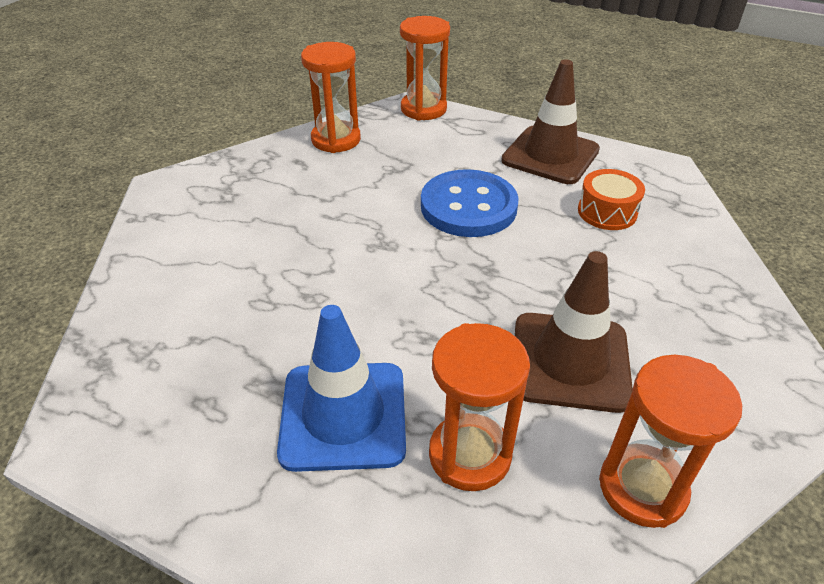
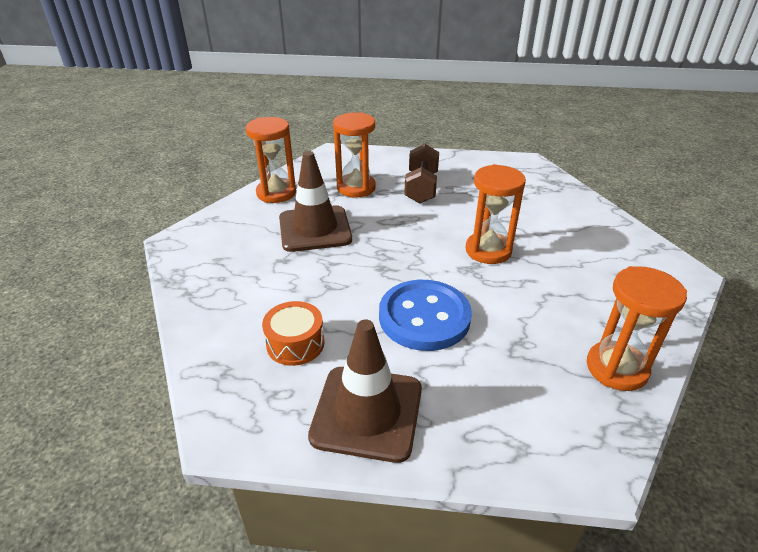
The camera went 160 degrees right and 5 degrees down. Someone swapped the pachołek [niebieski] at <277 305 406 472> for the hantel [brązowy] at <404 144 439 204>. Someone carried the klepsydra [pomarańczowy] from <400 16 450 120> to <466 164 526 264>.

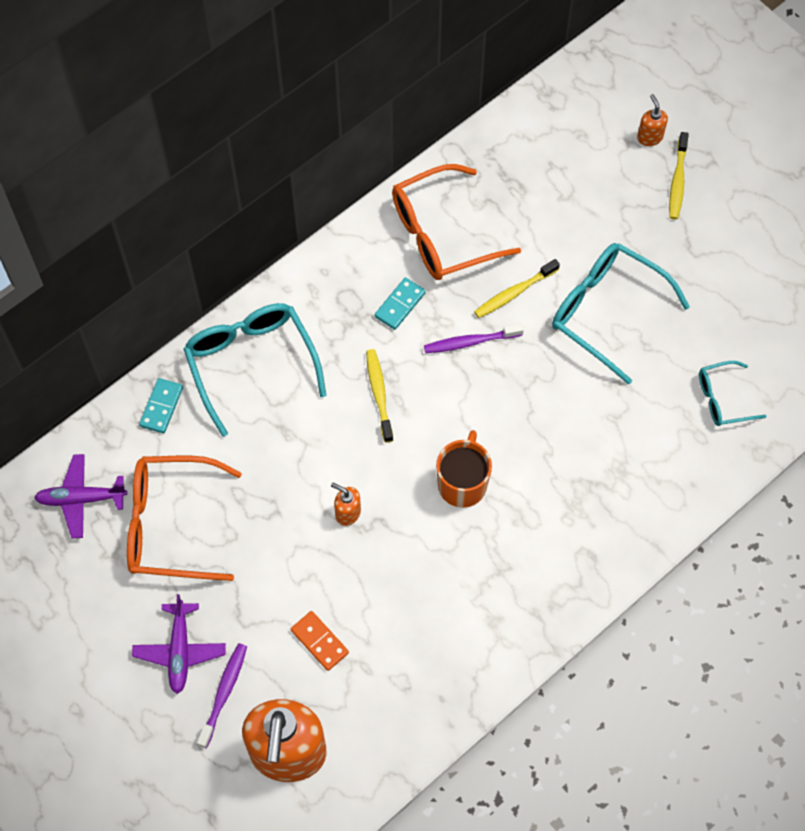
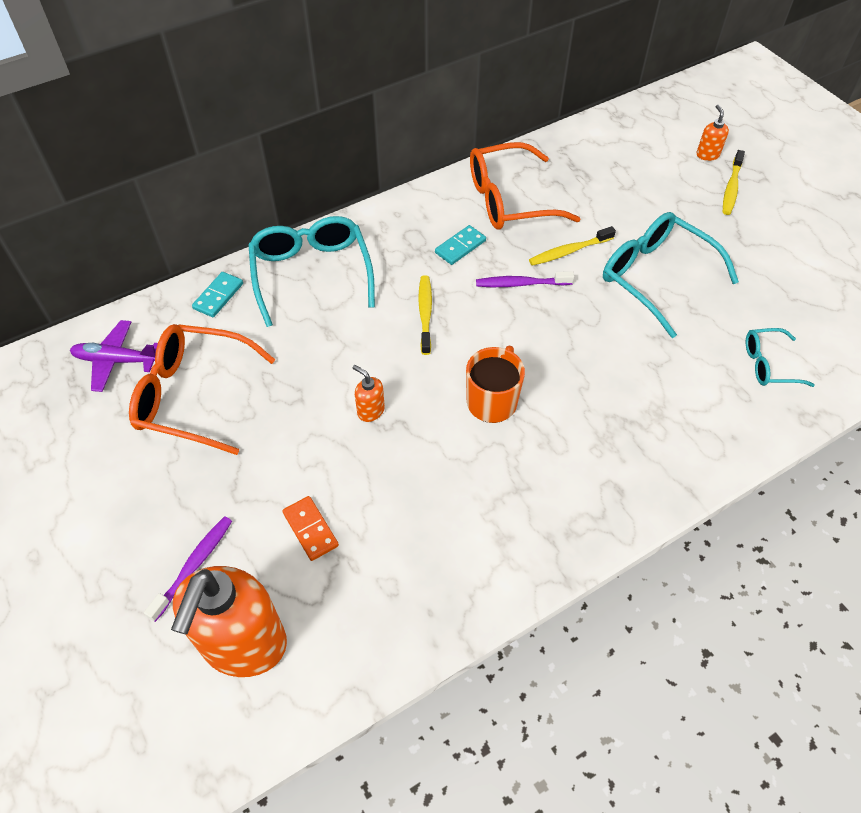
The camera went 10 degrees right and 10 degrees down. Someone took away the samolot [fioletowy] at <132 594 226 694>.

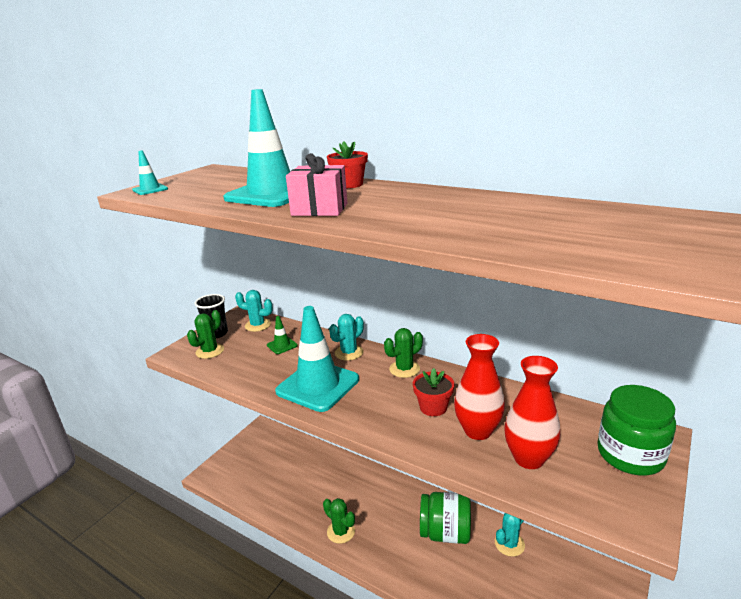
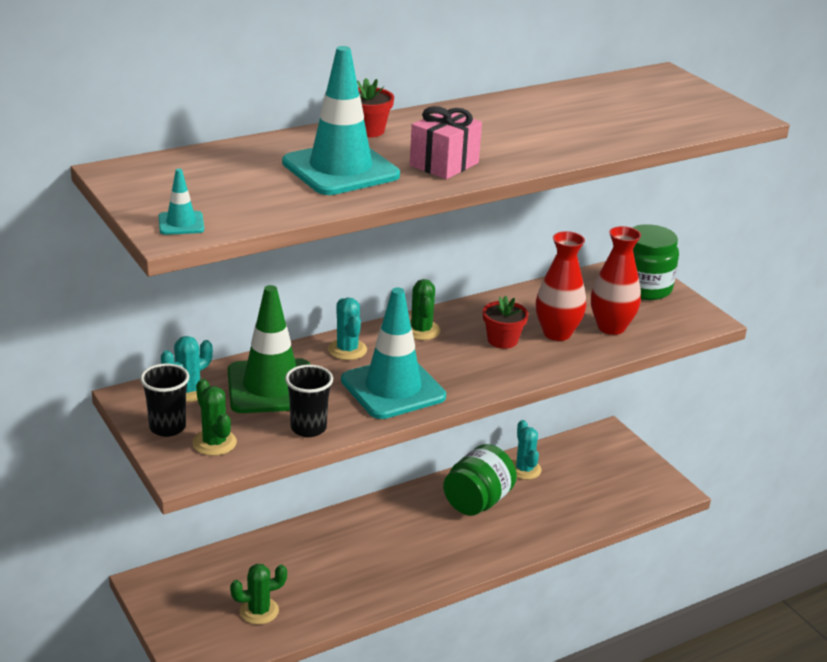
The camera went 65 degrees left and 5 degrees up. Someone scaled the pachołek [zielony] at <267 316 298 354> by 2.34. Someone carried the kaktus [zielony] from <323 498 355 544> to <230 564 287 625>. Someone put down the szklanka [czarny] at <285 365 333 437>.

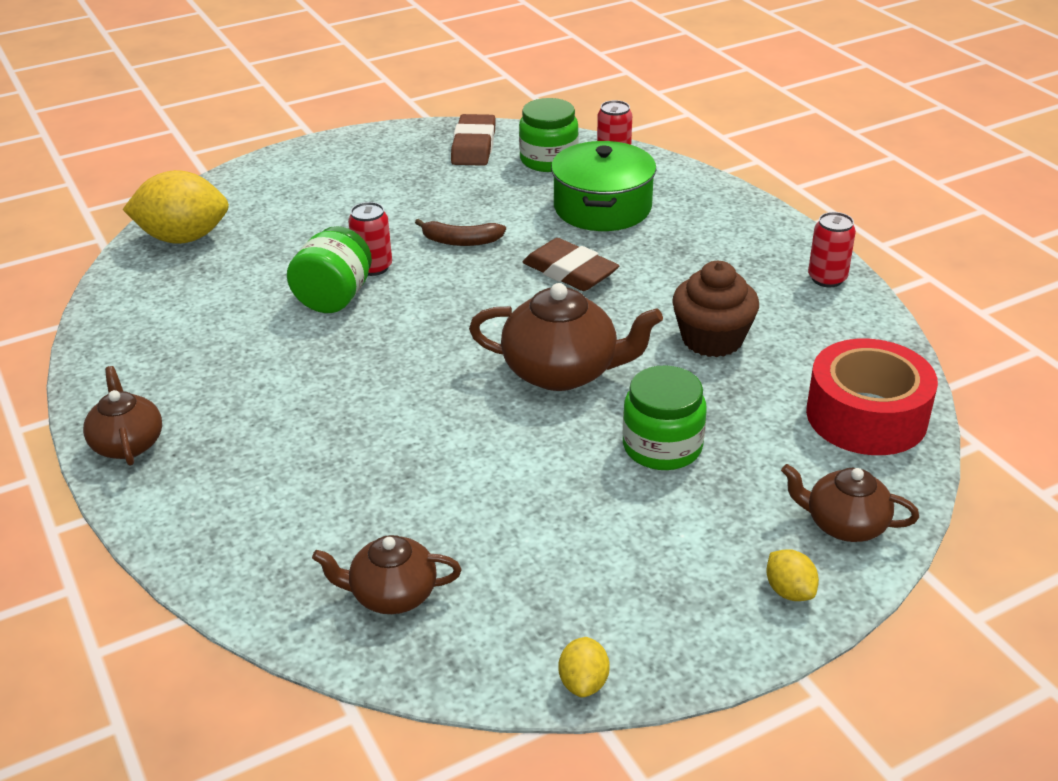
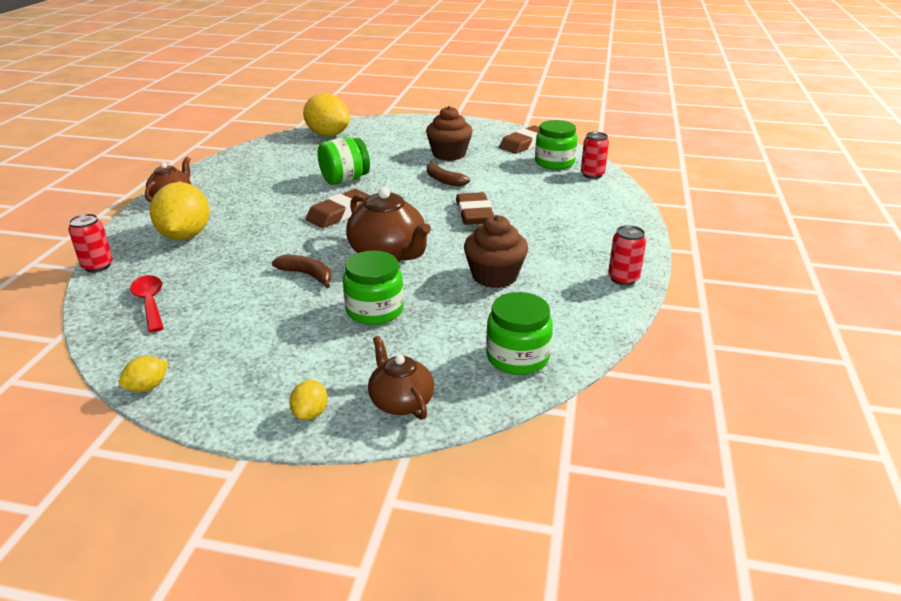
The camera went 40 degrees right and 5 degrees down. Someone swapped the imbryk [brązowy] at <312 535 461 614> for the łyżka [czerwony] at <130 275 164 333>. Someone carried the puszka [czerwony] from <348 202 392 276> to <68 214 113 272>. Someone took away the garnek [zielony] at <551 141 656 231>. Someone swapped the taśma klejąca [czerwony] at <806 339 938 455> for the słoik [zielony] at <486 292 553 375>. Someone put down the cytryna [żółty] at <150 182 210 240>. Someone put down the banan [brązowy] at <272 255 332 288>. Someone put down the gumka do mazania [brązowy] at <306 189 371 228>. Someone put down the muffinka [brązowy] at <426 106 472 161>.

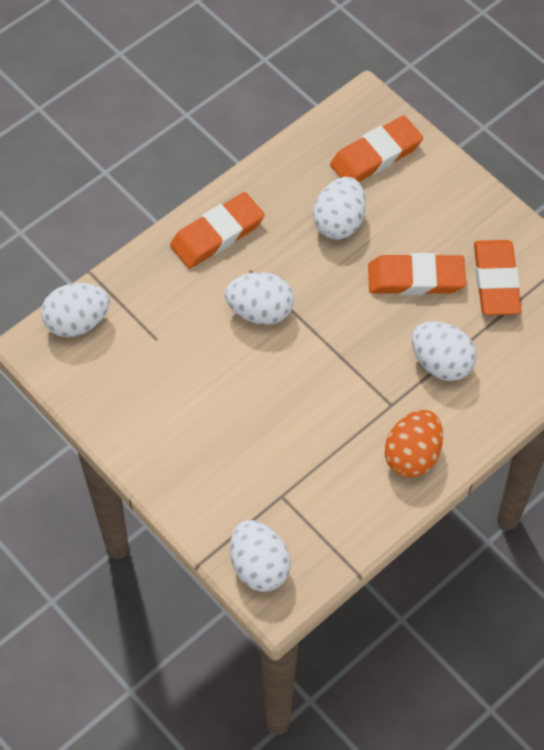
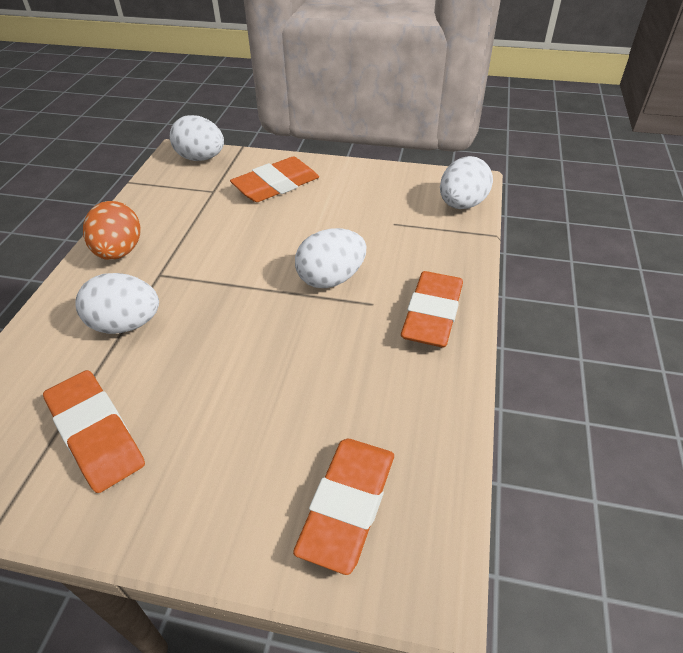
The camera went 145 degrees right and 15 degrees down. Someone took away the jajko [biały] at <313 177 366 240>. Someone carried the gumka do mazania [pomarańczowy] from <368 253 466 295> to <230 157 319 202>.

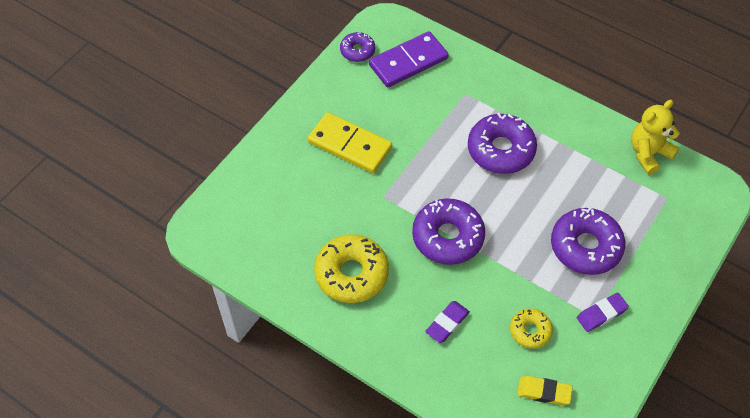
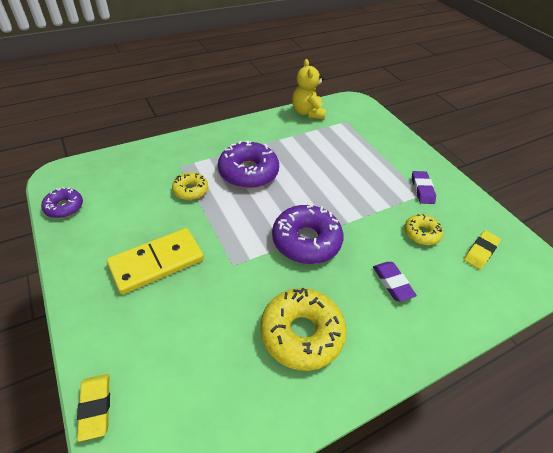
The camera went 65 degrees left and 10 degrees down. Someone took away the kostka domina [fioletowy] at <369 31 449 87>. Someone took away the donut [fioletowy] at <551 207 625 275>. Someone put down the gumka do mazania [żółty] at <77 374 110 442>. Someone put down the donut [żółty] at <172 172 208 200>.

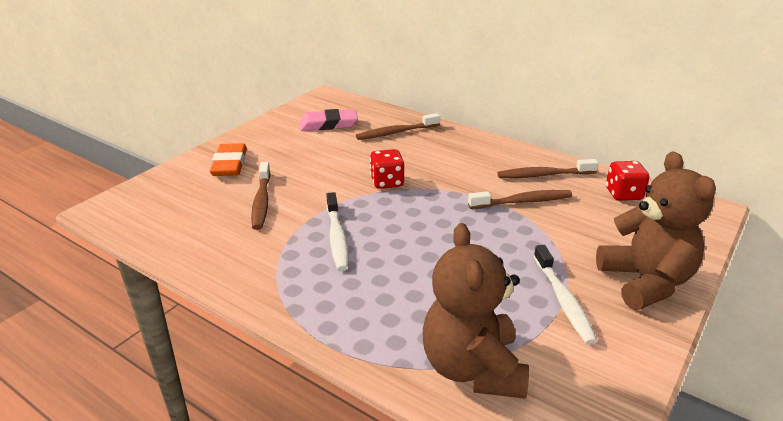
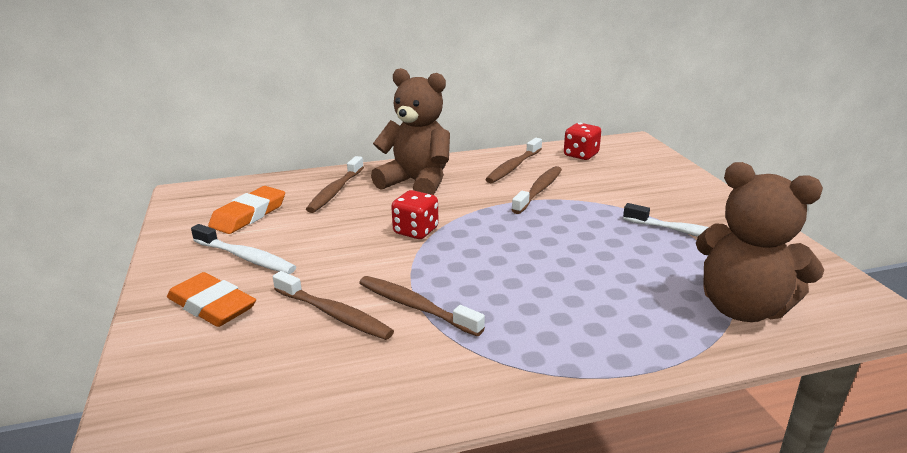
The camera went 50 degrees left and 5 degrees down. Someone repainted the gumka do mazania [różowy] at <300 109 358 131>, which became the gumka do mazania [pomarańczowy] at <208 186 285 234>. Someone carried the szczoteczka do zębów [biały] from <326 192 349 271> to <191 224 296 274>. Someone carried the miś [brązowy] from <596 151 716 310> to <371 68 450 195>. Someone put down the szczoteczka do zębów [brązowy] at <359 276 485 336>.

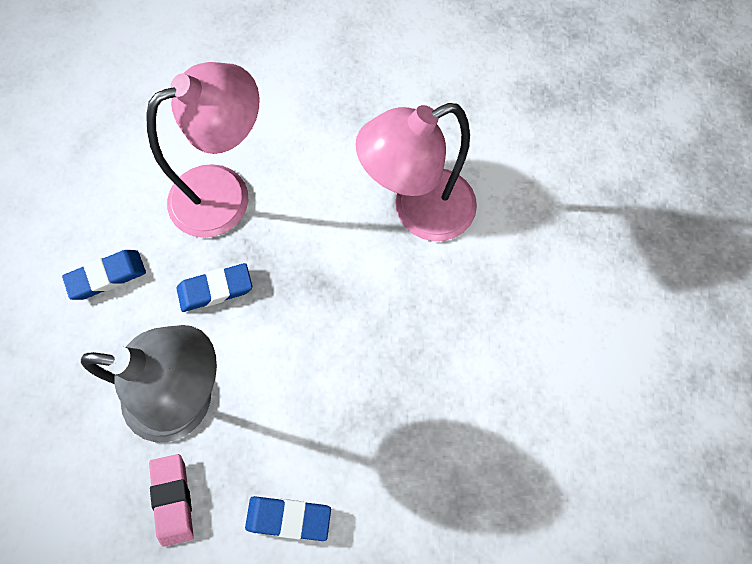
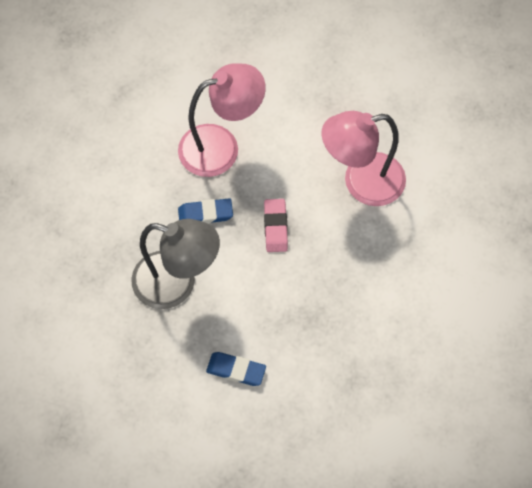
The camera went 10 degrees right and 5 degrees down. Someone took away the gumka do mazania [niebieski] at <62 250 146 300>. Someone carried the gumka do mazania [różowy] from <149 454 194 547> to <264 199 288 252>.

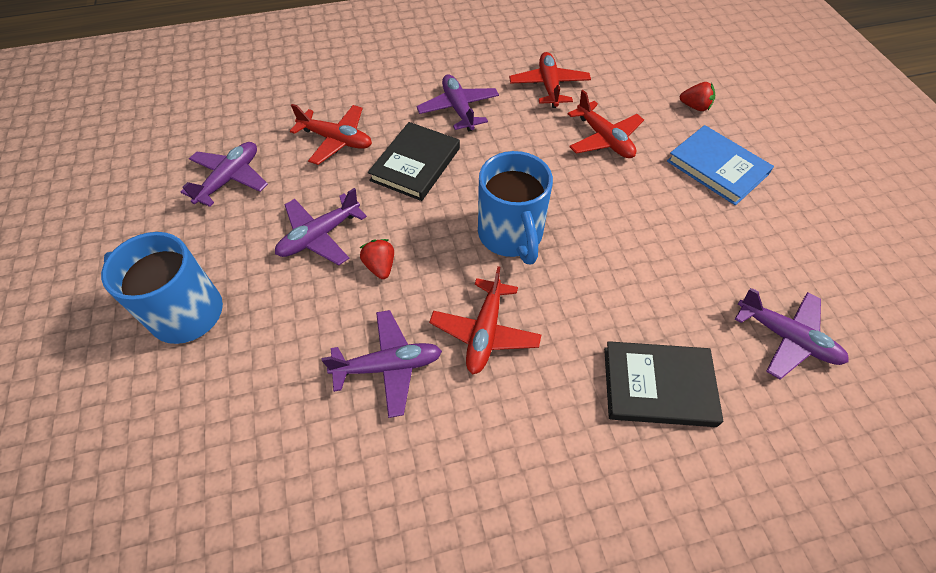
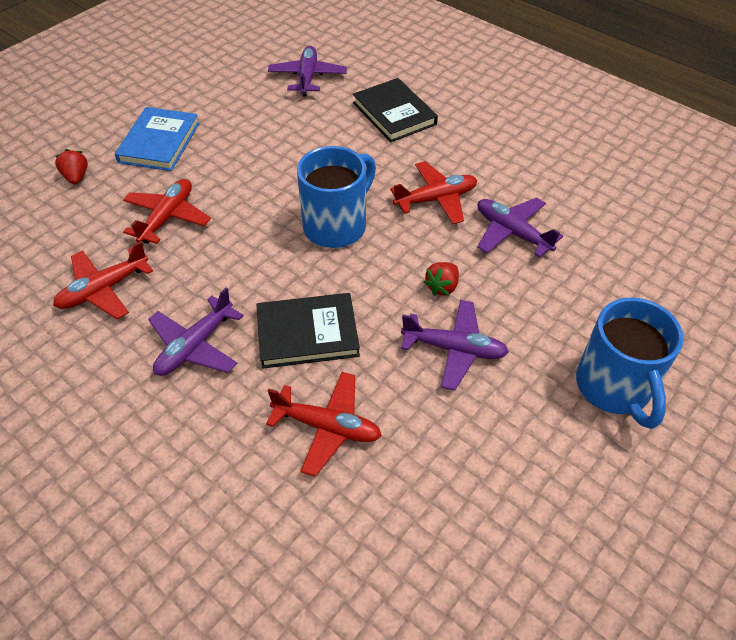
The camera went 125 degrees left and 5 degrees down. Someone took away the samolot [fioletowy] at <180 142 268 207>. Someone rotated the samolot [czerwony] at <290 104 372 165> by 120 degrees clockwise.

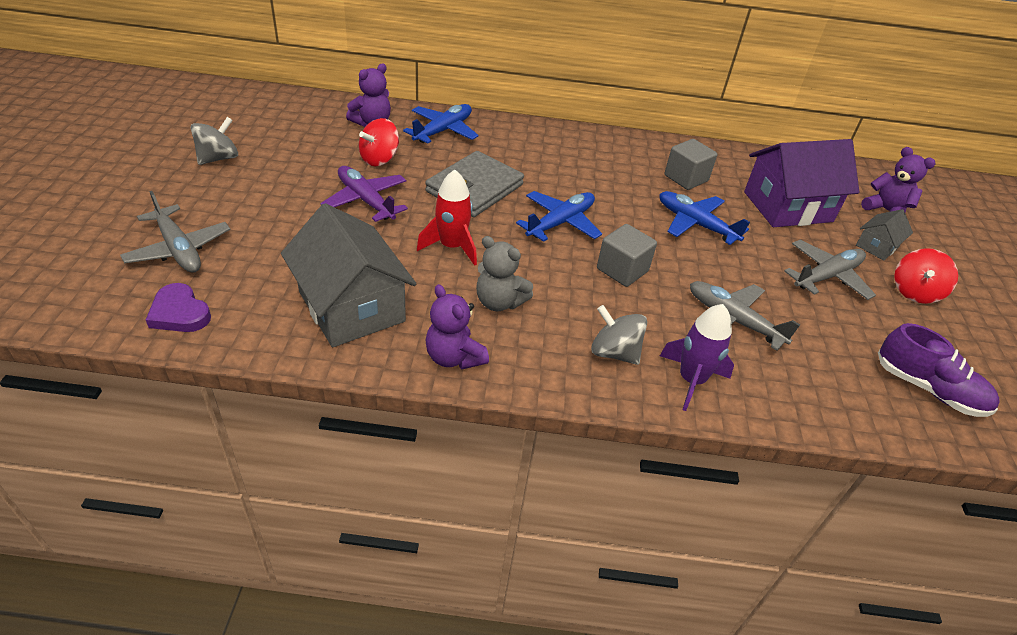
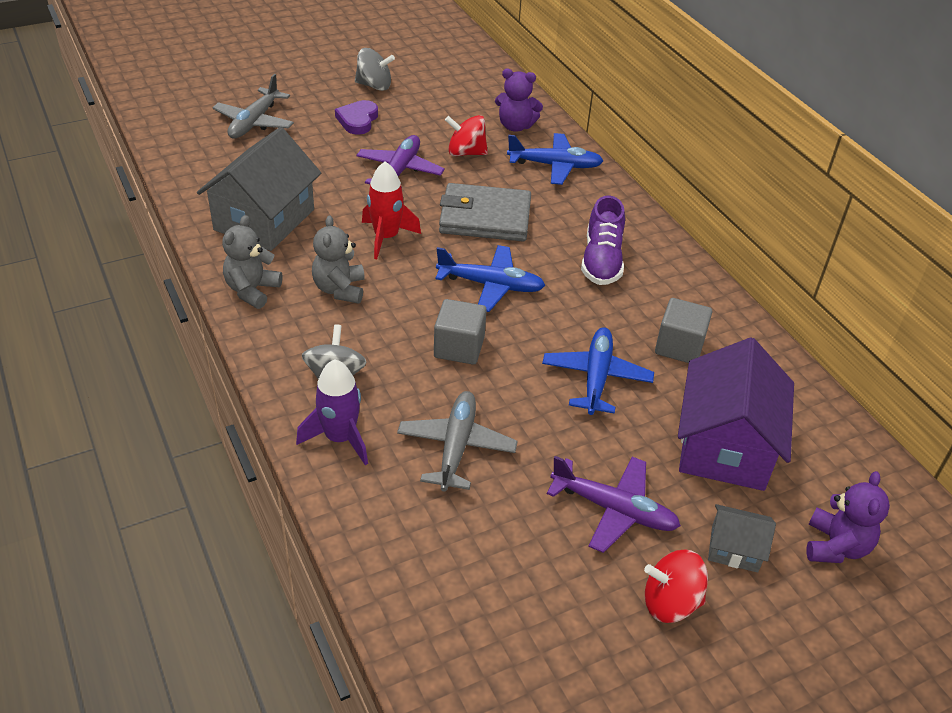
The camera went 60 degrees right and 0 degrees up. Someone carried the serce [fioletowy] from <146 283 211 332> to <335 100 378 135>. Someone repainted the miś [fioletowy] at <425 284 489 370>, which became the miś [szary] at <222 215 282 309>. Someone rotated the domek [fioletowy] at <744 139 859 227> by 60 degrees clockwise. Someone repainted the samolot [szary] at <784 240 876 300>, which became the samolot [fioletowy] at <547 456 681 553>. Someone carried the but [fioletowy] from <878 323 1000 417> to <581 196 625 285>.

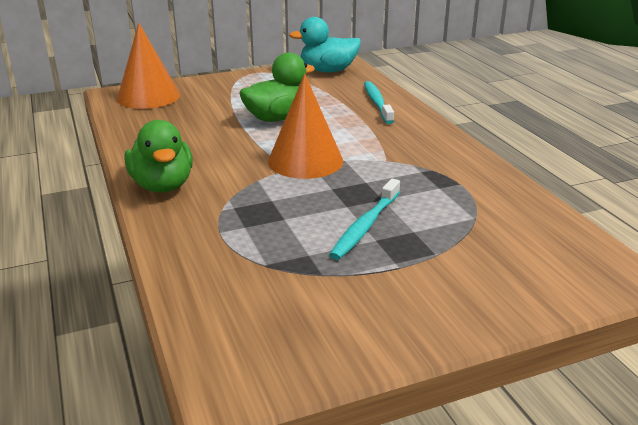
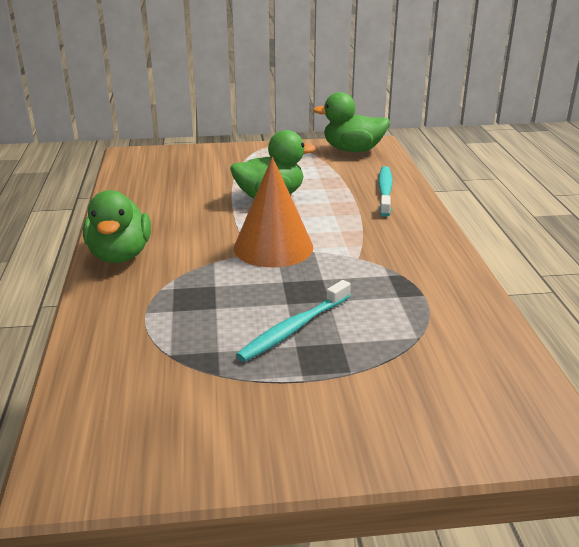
The camera went 15 degrees right and 0 degrees up. Someone took away the stożek [pomarańczowy] at <117 23 180 109>. Someone repainted the kaczka [turkusowy] at <289 17 361 72>, which became the kaczka [zielony] at <313 92 390 152>.

